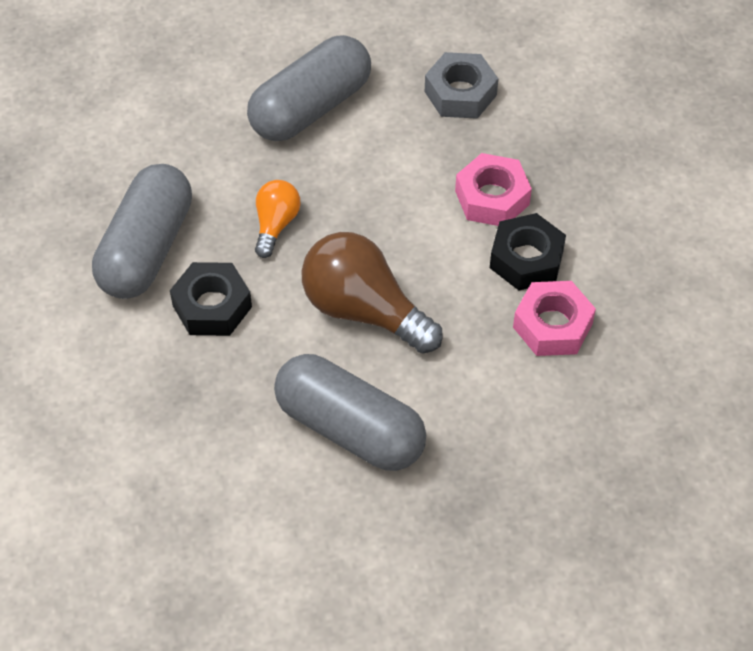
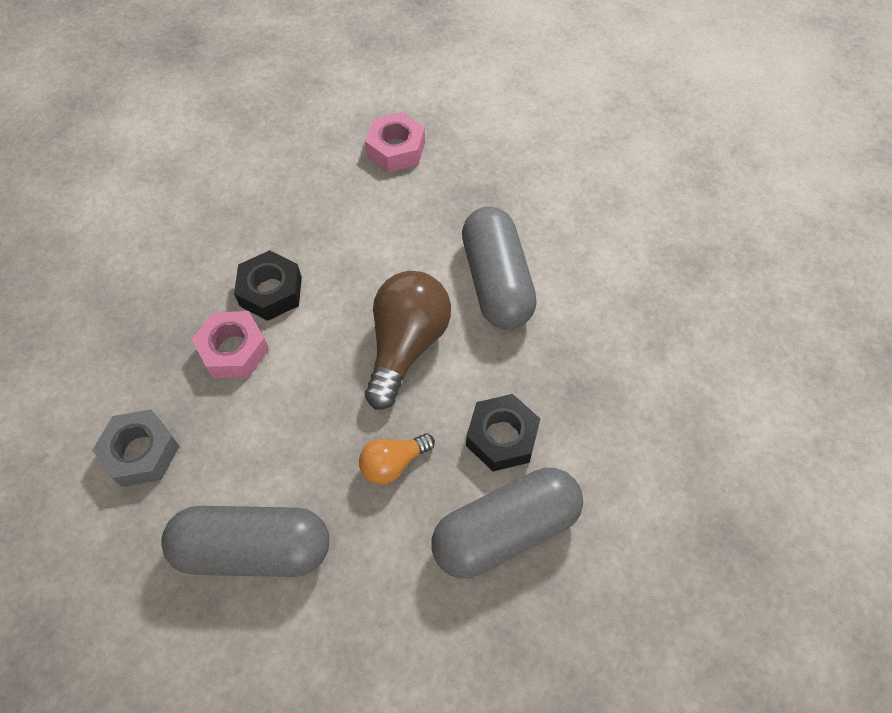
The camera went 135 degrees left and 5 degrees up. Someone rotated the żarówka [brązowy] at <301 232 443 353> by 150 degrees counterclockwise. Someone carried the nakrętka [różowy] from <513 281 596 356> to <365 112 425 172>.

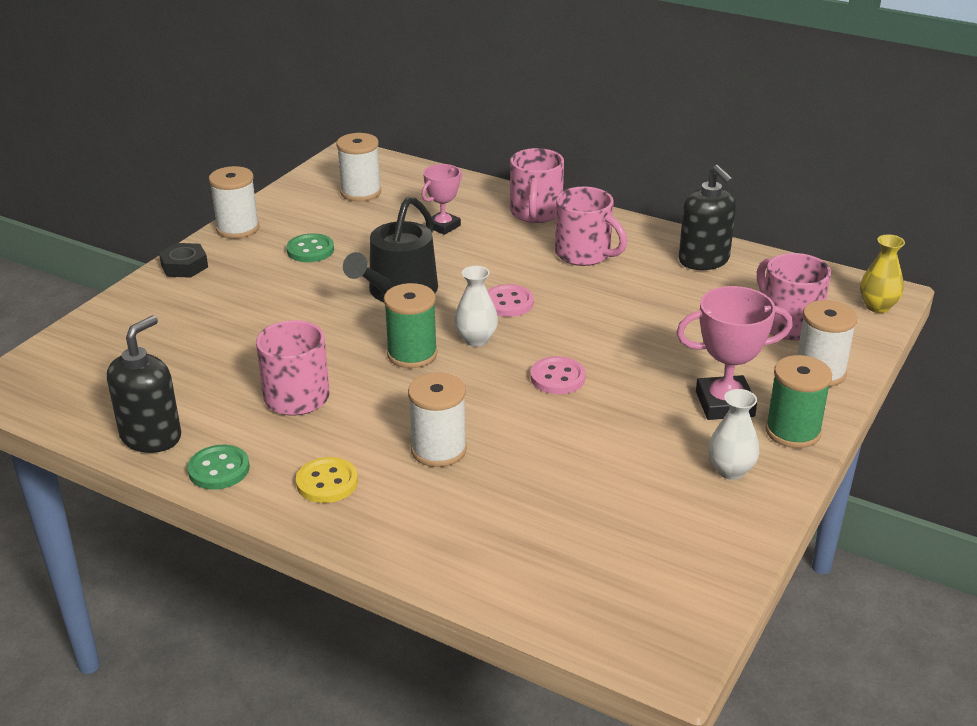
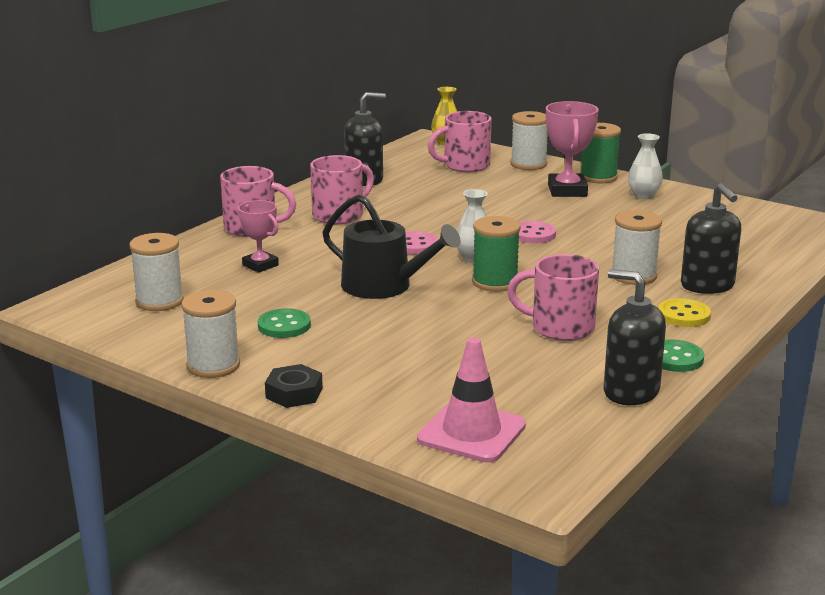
The camera went 85 degrees left and 10 degrees down. Someone put down the pachołek [różowy] at <417 338 526 463>. Someone put down the dozownik mydła [czarny] at <681 183 741 294>.

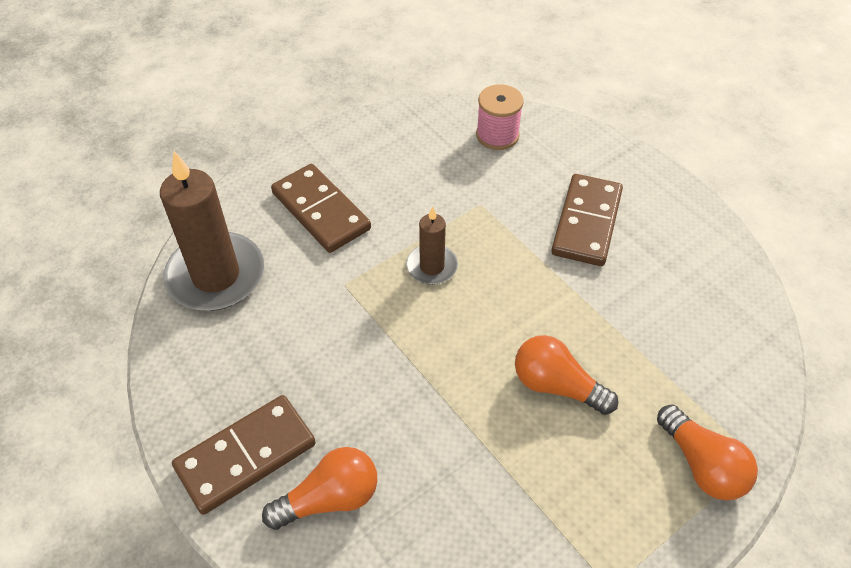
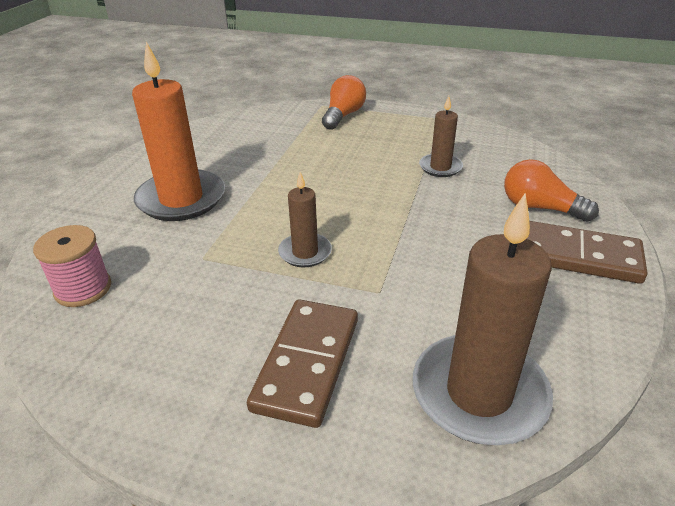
The camera went 125 degrees left and 15 degrees down. Someone took away the żarówka [pomarańczowy] at <515 335 618 415>. Someone swapped the kostka domina [brązowy] at <551 174 623 266> for the świeca [pomarańczowy] at <132 42 225 221>. Someone put down the świeca [brązowy] at <419 96 463 177>.

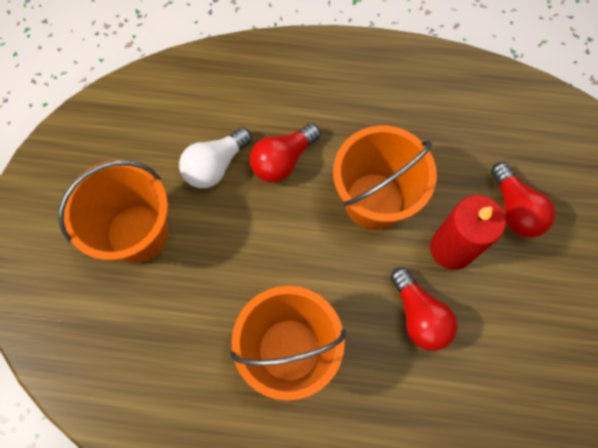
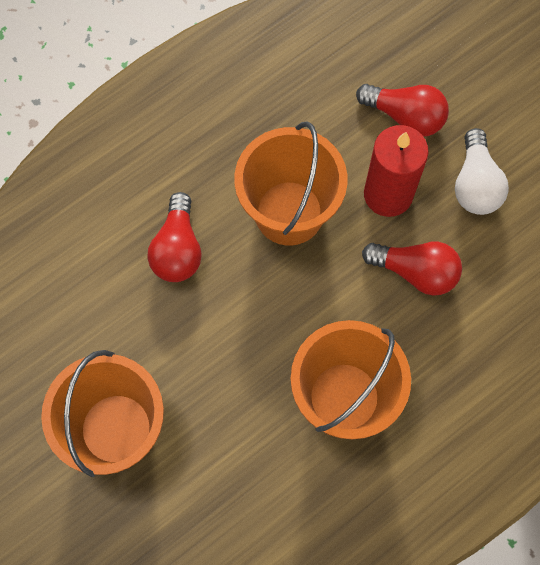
The camera went 45 degrees left and 0 degrees up. Someone carried the żarówka [biały] from <179 127 252 188> to <455 128 509 215>.

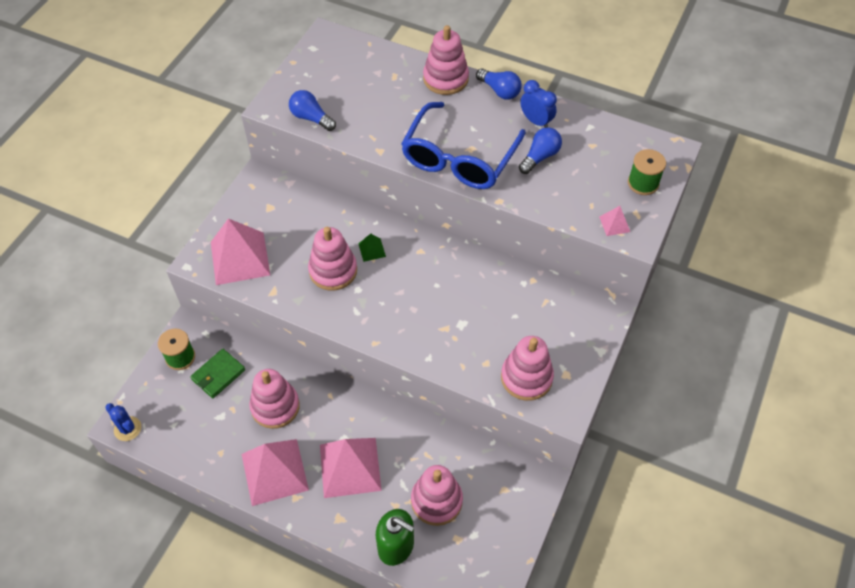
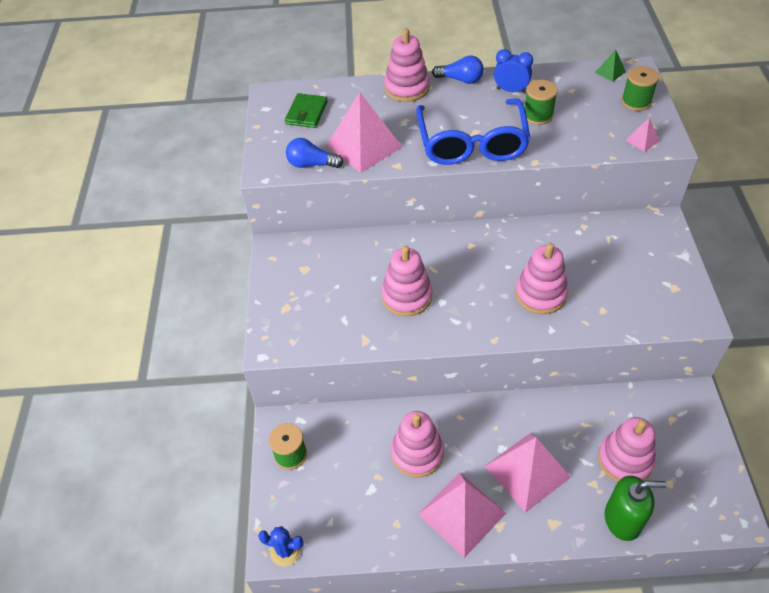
The camera went 25 degrees left and 5 degrees down. Someone carried the portfel [zielony] from <190 349 245 398> to <285 93 328 128>. Someone carried the piramida [różowy] from <211 218 270 285> to <326 92 402 173>. Someone carried the piramida [zielony] from <358 234 386 262> to <595 49 626 82>. Someone carried the zabawka nakładanka [różowy] from <501 336 554 401> to <515 243 568 314>. Someone swapped the żarówka [niebieski] at <519 127 562 174> for the szpulka [zielony] at <525 80 558 125>.

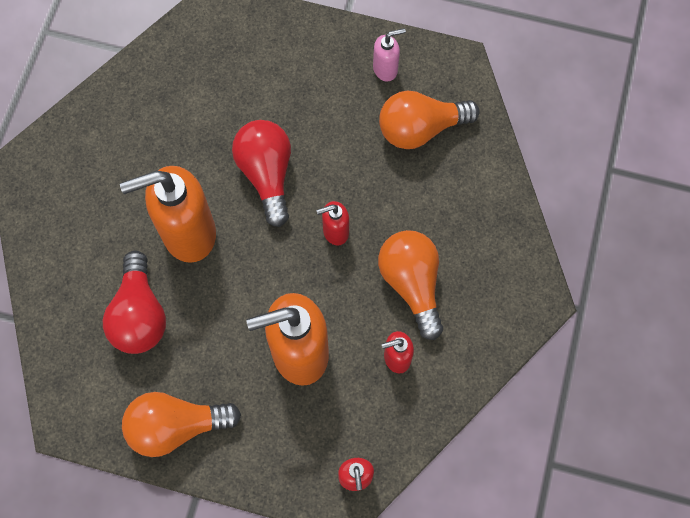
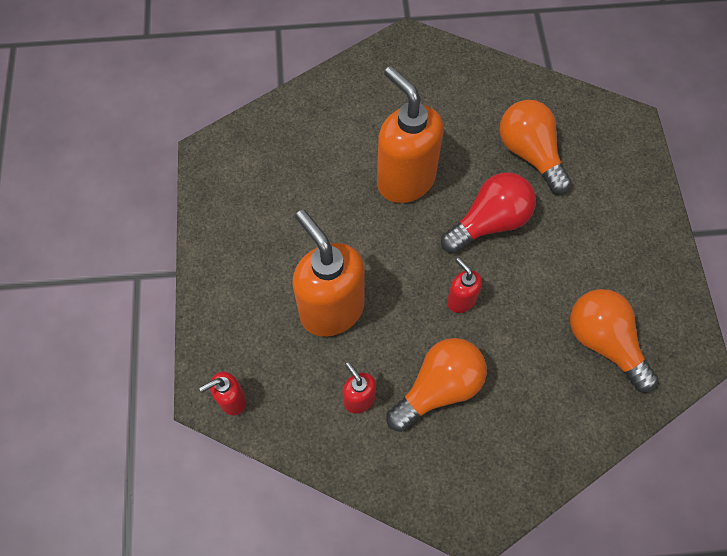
The camera went 70 degrees right and 5 degrees down. Someone took away the żarówka [czerwony] at <103 251 166 354>. Someone carried the żarówka [pomarańczowy] from <122 392 241 457> to <499 100 572 194>. Someone took away the dozownik mydła [różowy] at <373 28 406 82>.

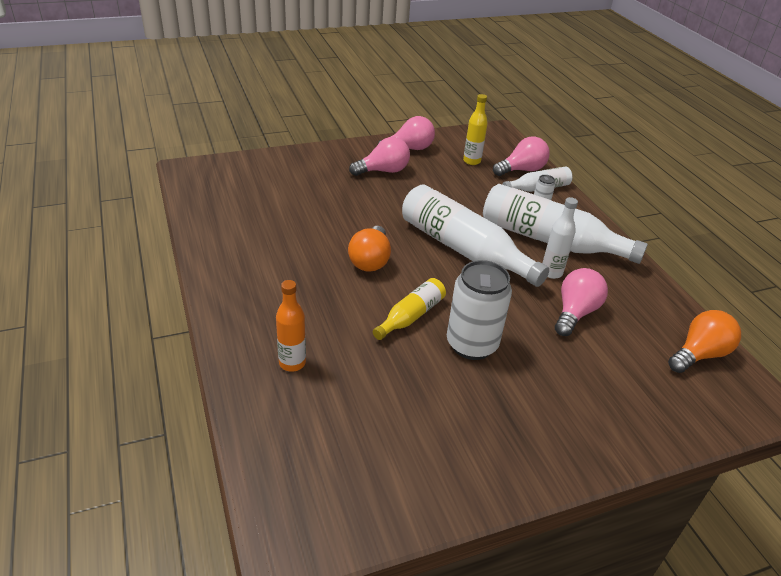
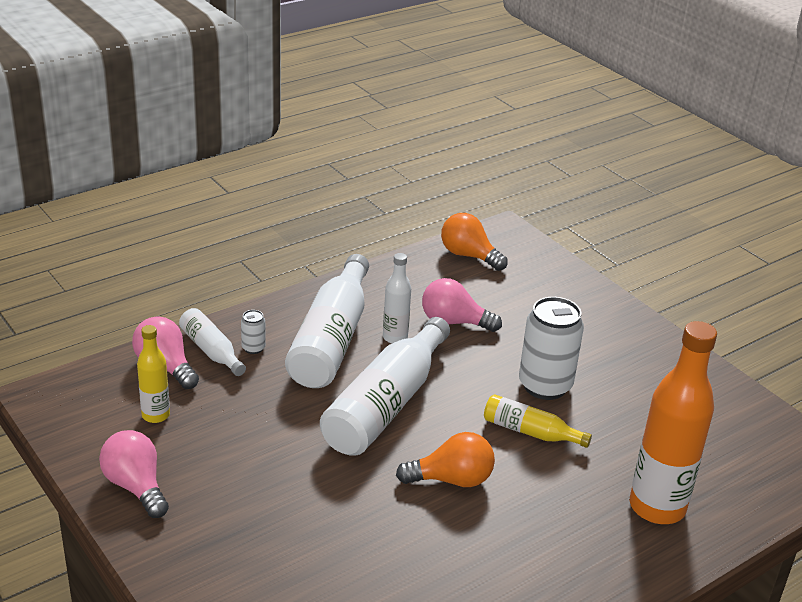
The camera went 105 degrees left and 5 degrees down. Someone scaled the butelka [pomarańczowy] at <276 280 306 372> by 1.94. Someone took away the żarówka [różowy] at <349 137 410 176>.

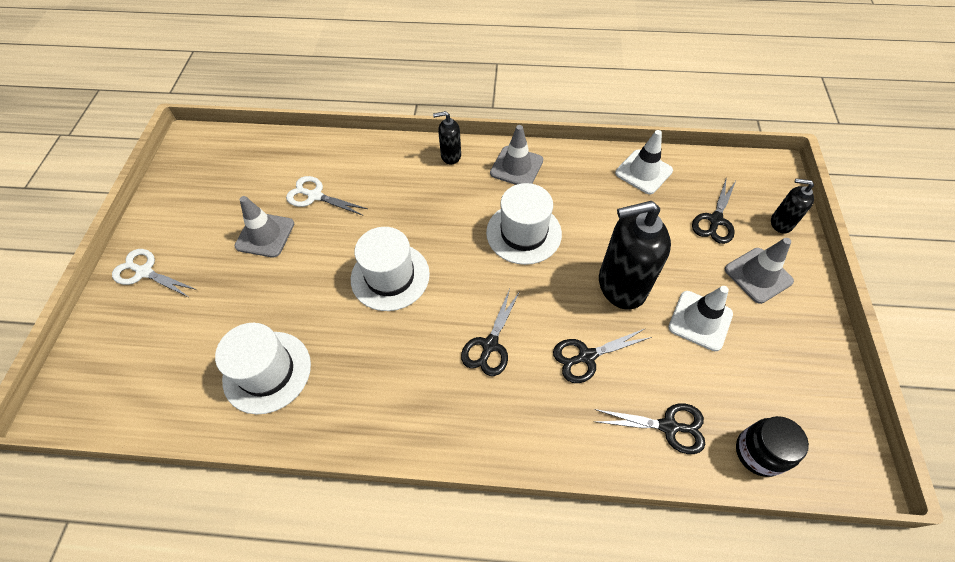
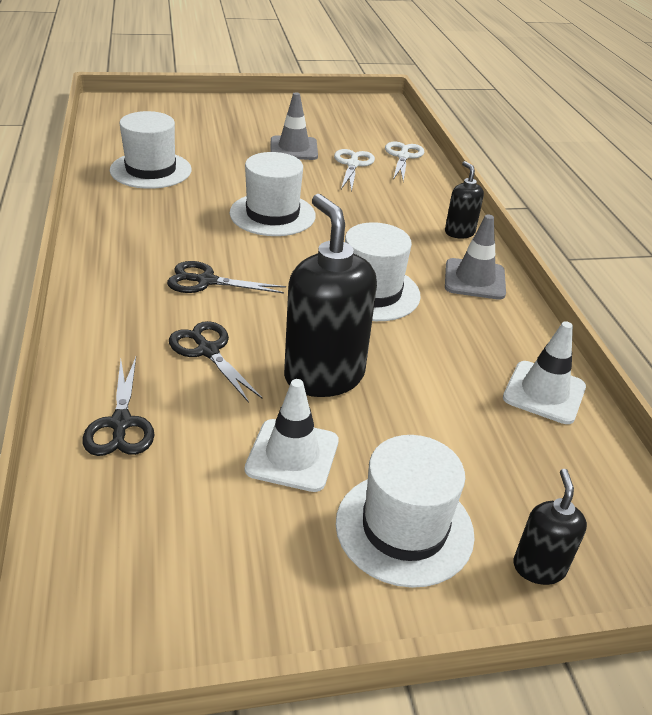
The camera went 70 degrees right and 20 degrees down. Someone carried the nożyczki [biały] from <112 249 197 298> to <385 142 424 181>. Someone took away the nożyczki [czarny] at <692 177 736 244>. Someone swapped the pachołek [szary] at <725 238 794 304> for the kapelusz [biały] at <336 435 475 588>. Someone took away the słoik [czarny] at <736 416 809 477>.

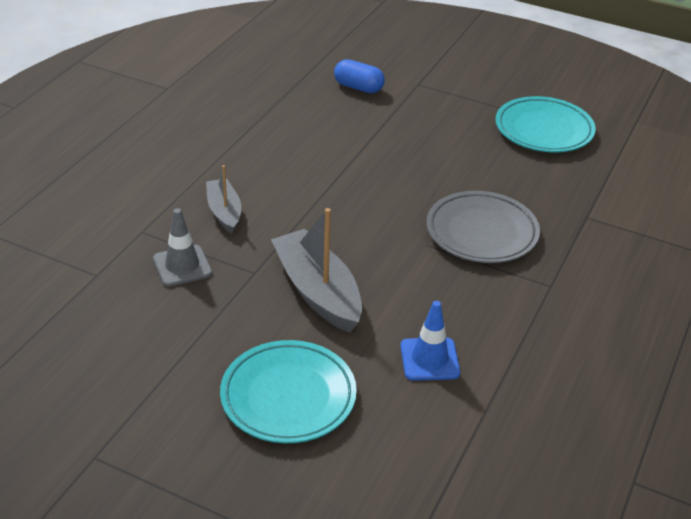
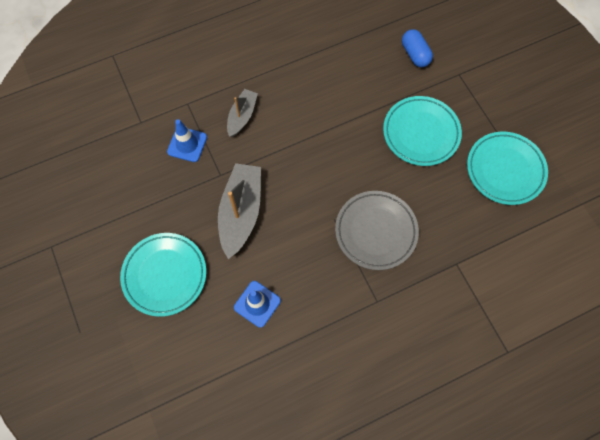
The camera went 40 degrees right and 30 degrees up. Someone repainted the pachołek [szary] at <153 208 212 287>, which became the pachołek [niebieski] at <167 119 207 162>. Someone put down the talerz [turkusowy] at <383 96 462 166>.

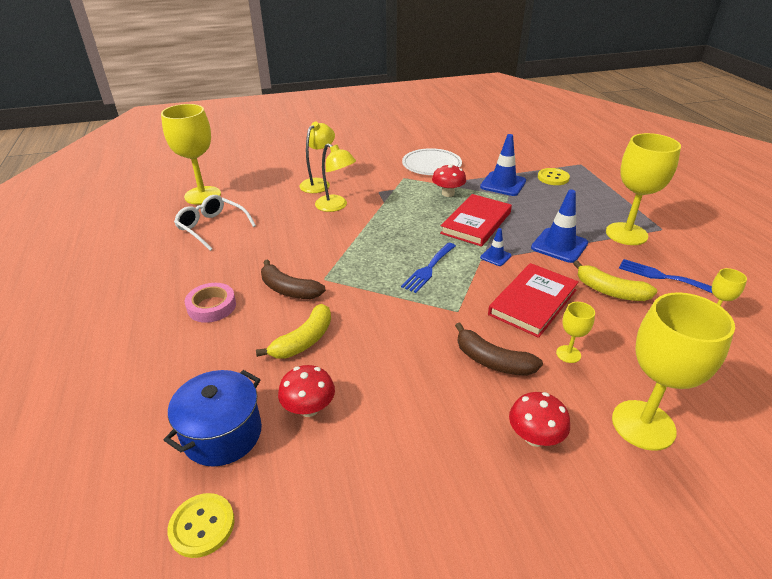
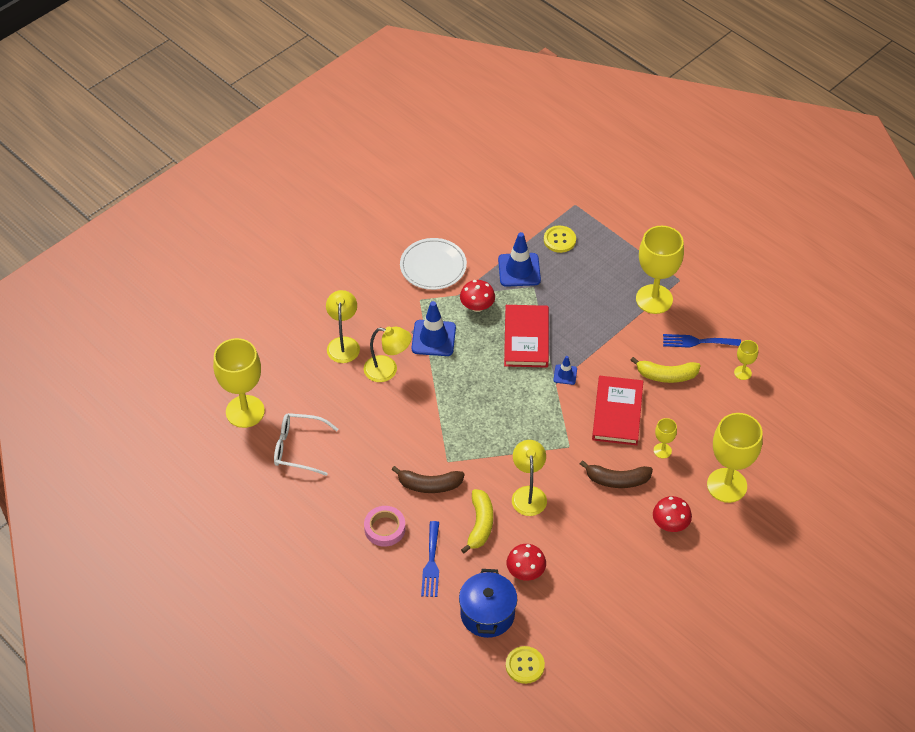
The camera went 30 degrees left and 15 degrees up. Someone carried the widelec [niebieski] from <401 243 456 293> to <421 521 439 597>. Someone carried the pachołek [niebieski] from <531 190 588 263> to <412 301 456 356>. Someone put down the lampka [żółty] at <512 440 547 516>.

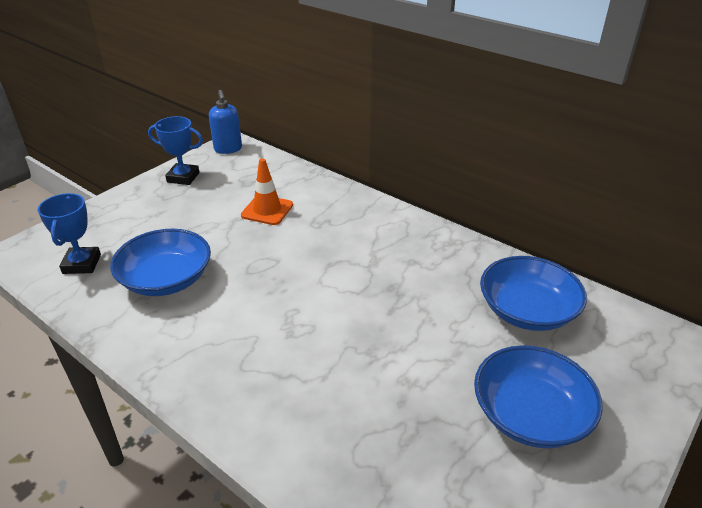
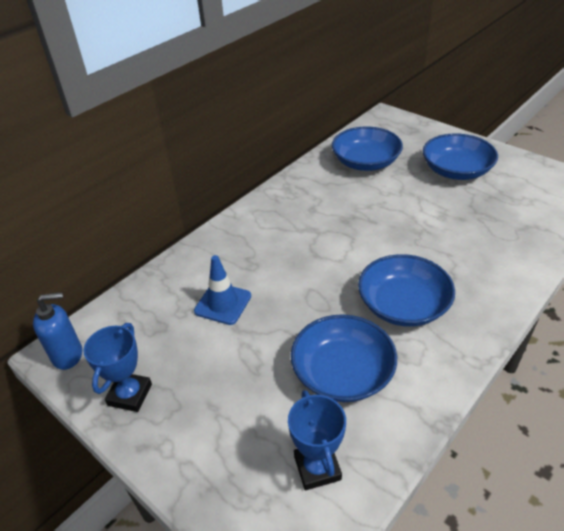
The camera went 85 degrees left and 5 degrees up. Someone rotated the puchar [niebieski] at <38 193 101 274> by 75 degrees clockwise. Someone repainted the pachołek [pomarańczowy] at <241 158 293 225>, which became the pachołek [niebieski] at <194 255 251 325>. Someone put down the miska [niebieski] at <358 254 455 327>.

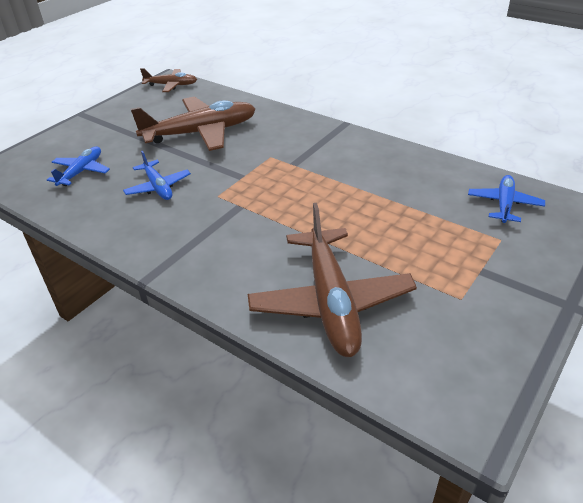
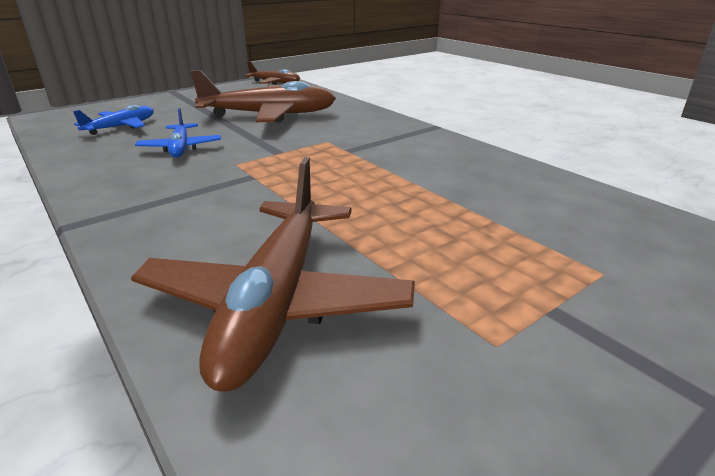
The camera went 15 degrees right and 10 degrees down. Someone took away the samolot [niebieski] at <468 175 545 223>.

